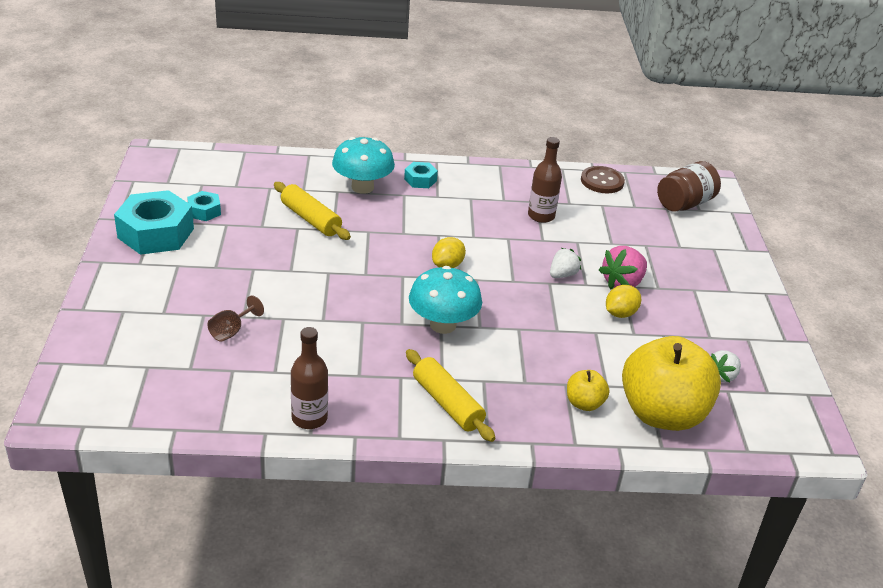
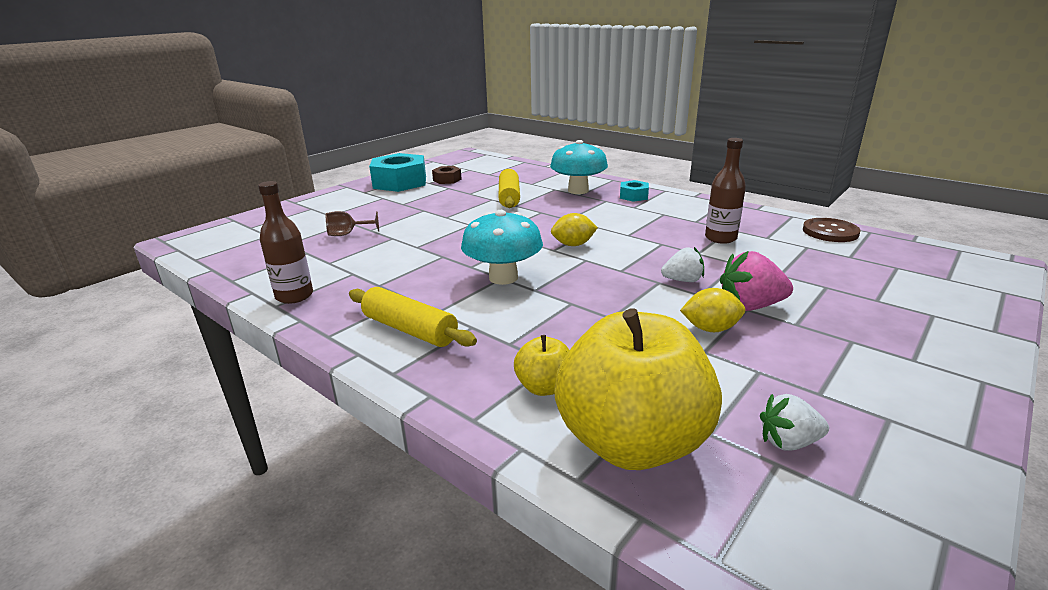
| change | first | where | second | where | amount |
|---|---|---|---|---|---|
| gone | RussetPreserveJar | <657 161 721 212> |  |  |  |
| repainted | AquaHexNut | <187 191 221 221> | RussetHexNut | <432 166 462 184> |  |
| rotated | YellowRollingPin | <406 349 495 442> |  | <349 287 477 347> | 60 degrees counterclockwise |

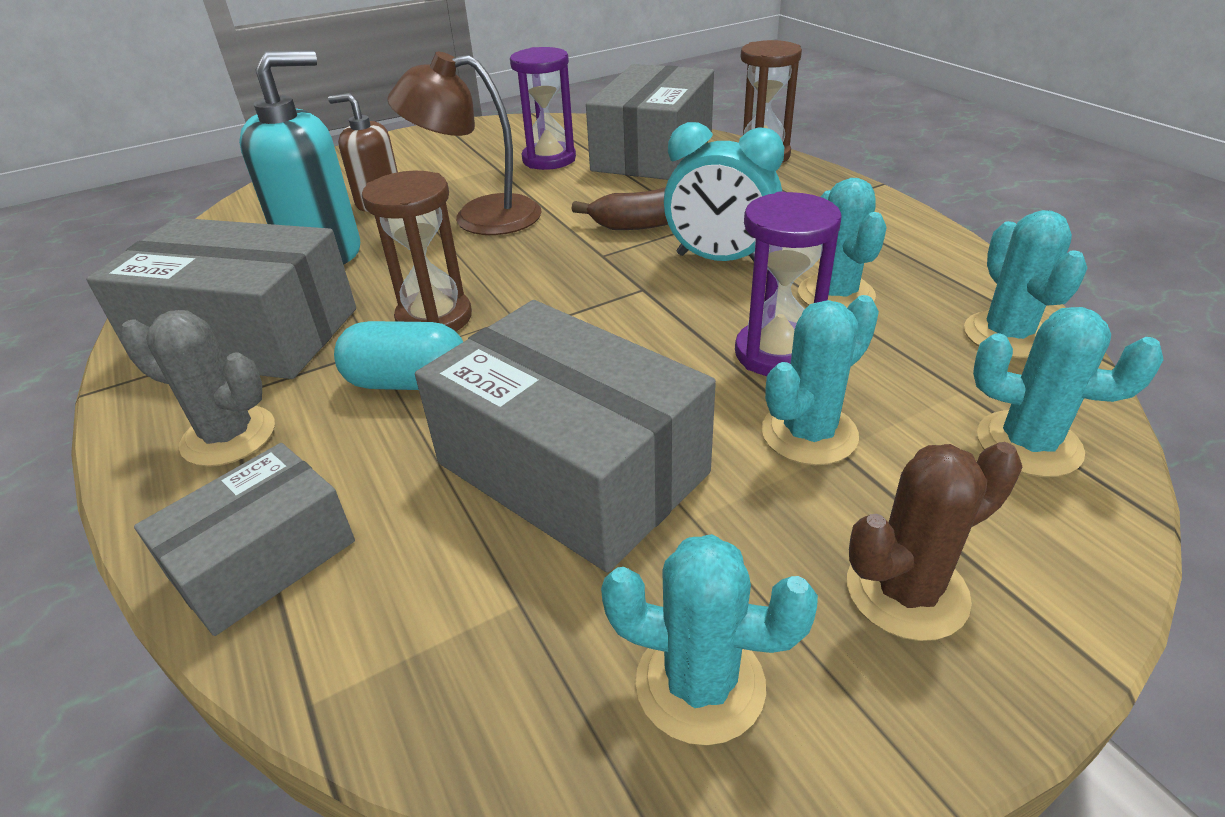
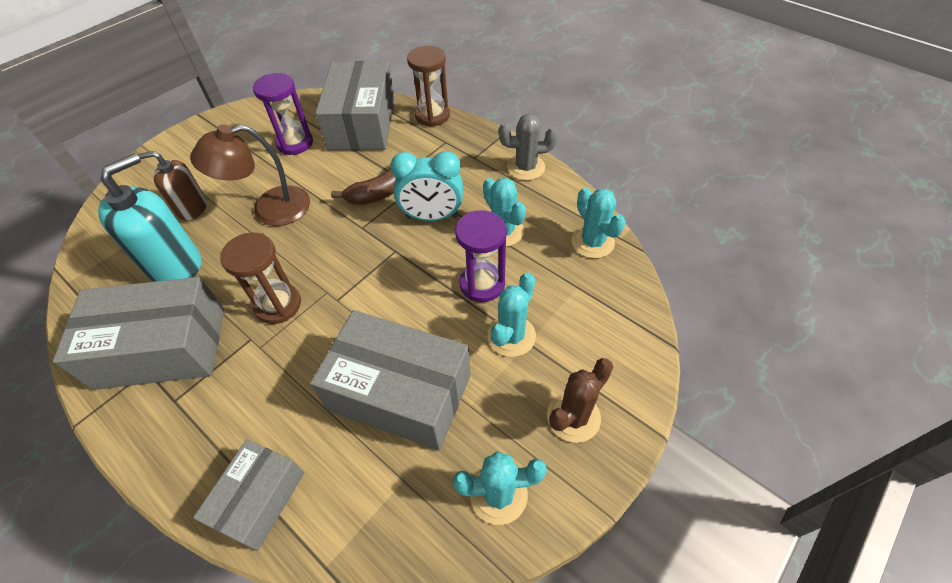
| change | first | where | second | where | amount |
|---|---|---|---|---|---|
| gone | AquaPill | <334 321 463 390> |  |  |  |
| gone | AquaSaguaroCactus | <973 307 1164 477> |  |  |  |
| shifted | GreySaguaroCactus | <120 310 275 467> |  | <499 114 558 180> |  |

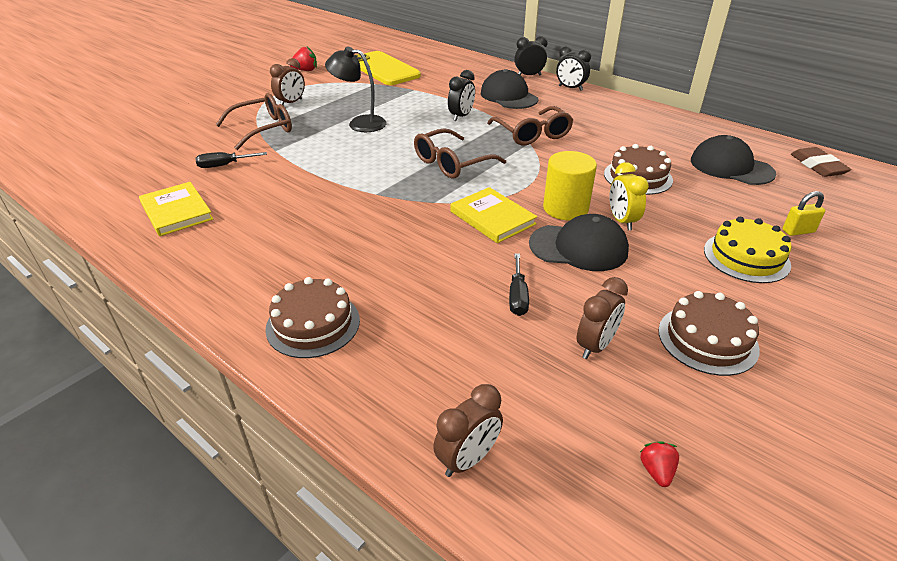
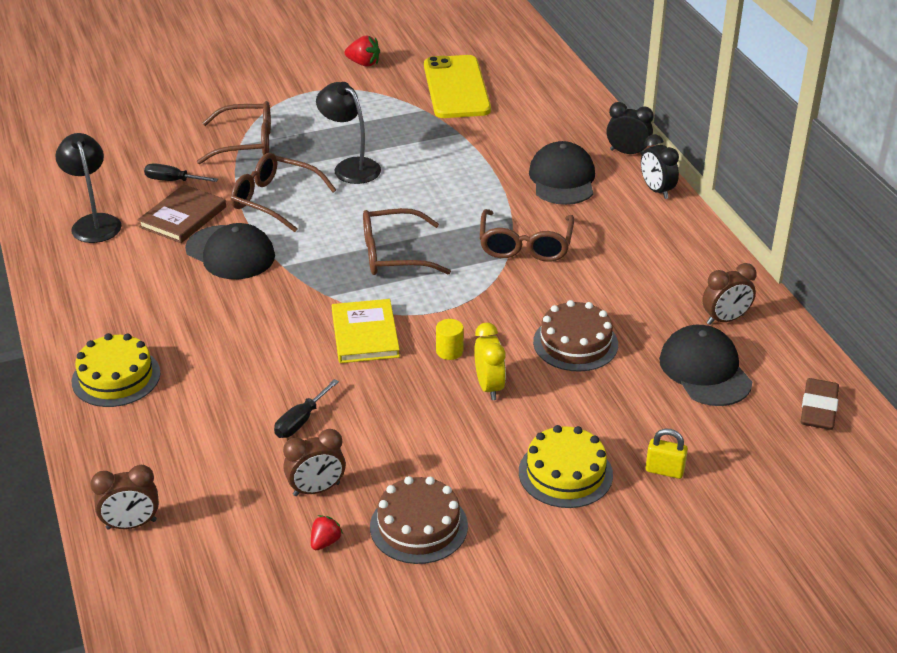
| change | first | where | second | where | amount |
|---|---|---|---|---|---|
| gone | JetBlackBedsideClock | <448 70 475 121> |  |  |  |
| new |  |  | RussetHardcover | <138 184 226 243> |  |
| new |  |  | RussetGlasses | <231 153 336 232> |  |
| shifted | RussetBedsideClock | <270 58 305 105> |  | <702 263 756 325> |  |
| shifted | JetBlackBaseballCap | <529 214 629 271> |  | <185 223 275 279> |  |
| shifted | RedBerry | <640 441 679 487> |  | <311 515 343 550> |  |
| swapped | YellowHardcover | <139 182 213 236> | JetBlackDeskLamp | <55 133 122 243> |  |
| repainted | RussetLayerCake | <265 277 360 358> | YellowLayerCake | <72 333 161 407> |  |
| rotated | YellowBedsideClock | <609 162 649 230> |  | <474 323 506 400> | 150 degrees clockwise |
| scaled | YellowCylinder | <543 151 597 220> |  | <436 319 464 360> | x0.51 |

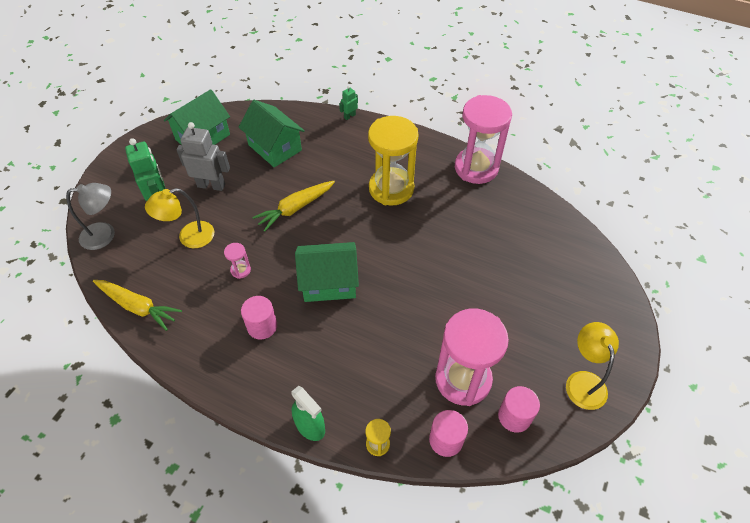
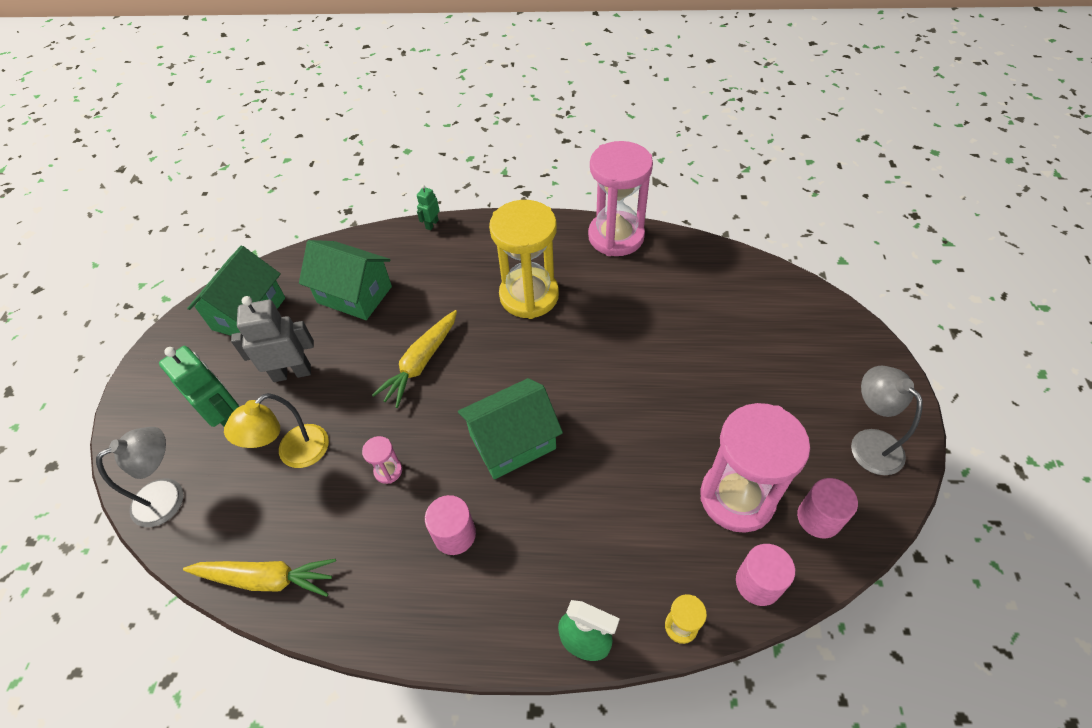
| change | first | where | second | where | amount |
|---|---|---|---|---|---|
| repainted | YellowDeskLamp | <566 322 619 410> | GreyDeskLamp | <851 366 923 475> |  |

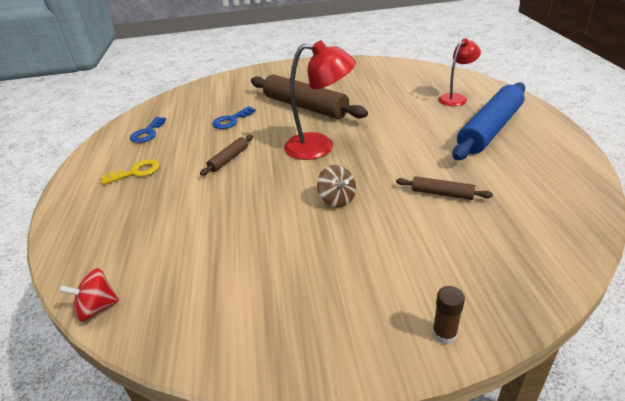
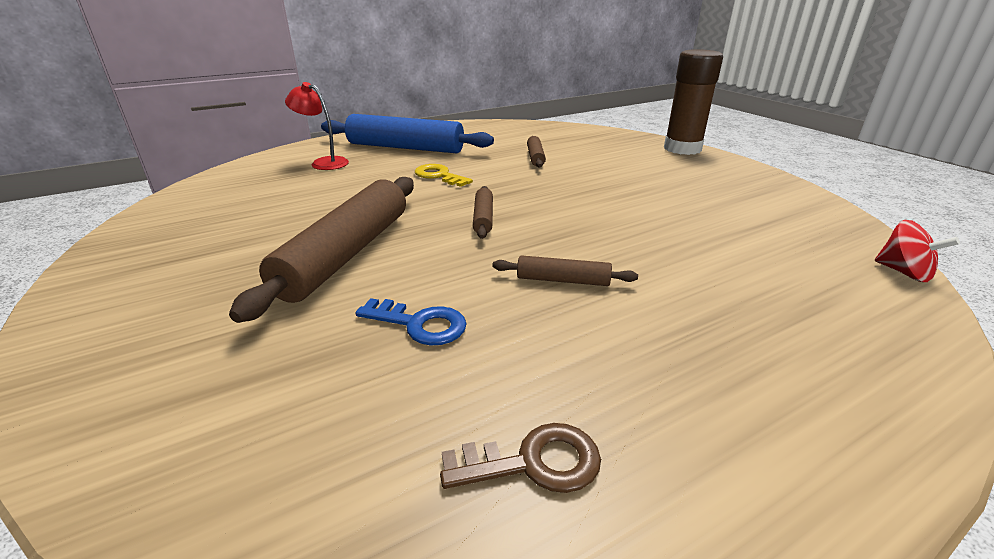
| change | first | where | second | where | amount |
|---|---|---|---|---|---|
| gone | RussetToyTop | <317 165 356 207> |  |  |  |
| shifted | YellowKey | <101 159 160 185> |  | <415 164 473 187> |  |
| swapped | RedDeskLamp | <284 40 356 160> | RussetRollingPin | <473 186 493 239> |  |
| repainted | RoyalBlueKey | <130 117 166 143> | RussetKey | <440 423 601 493> |  |
| scaled | RussetGlueStick | <433 286 465 345> |  | <664 49 723 155> | x2.36 |

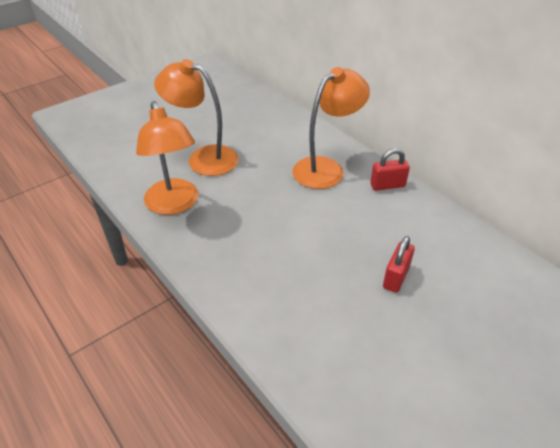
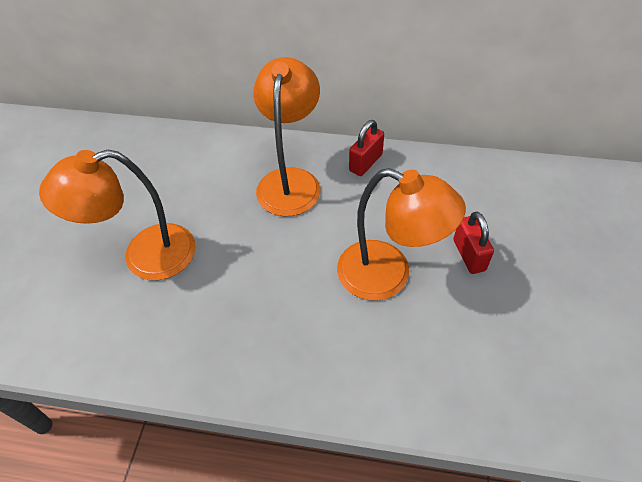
| change | first | where | second | where | amount |
|---|---|---|---|---|---|
| shifted | OrangeColouredDeskLamp | <136 101 198 215> |  | <337 168 466 301> |  |

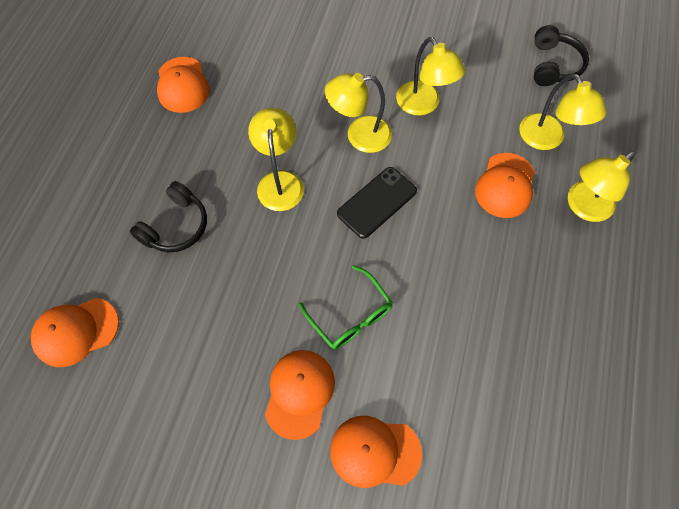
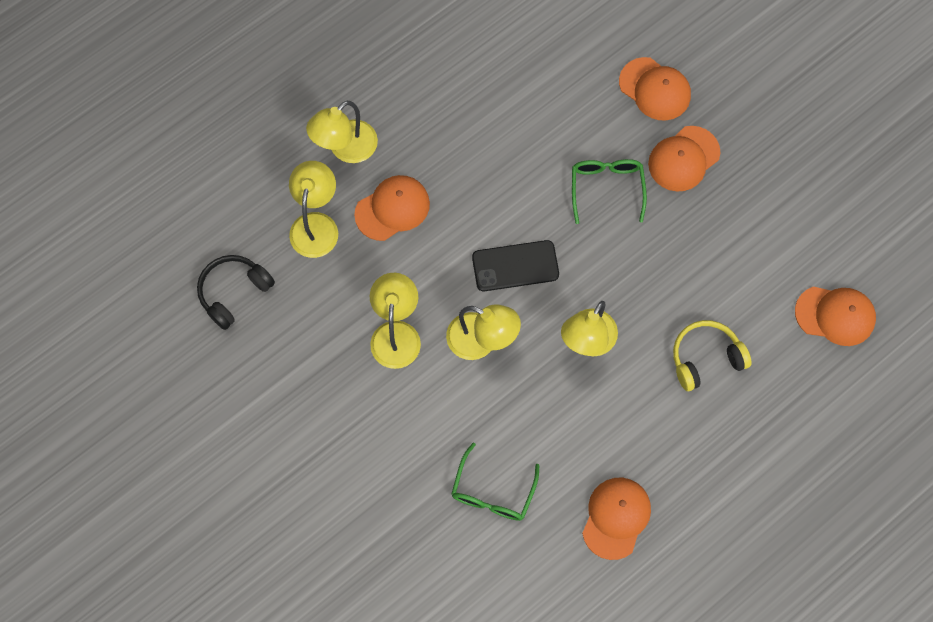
| change | first | where | second | where | amount |
|---|---|---|---|---|---|
| new |  |  | EmeraldGlasses | <451 442 539 521> |  |
| repainted | JetBlackHeadset | <130 181 207 253> | YellowHeadset | <673 320 752 391> |  |
| rotated | YellowDeskLamp | <568 151 636 222> |  | <306 101 378 163> | 135 degrees clockwise |

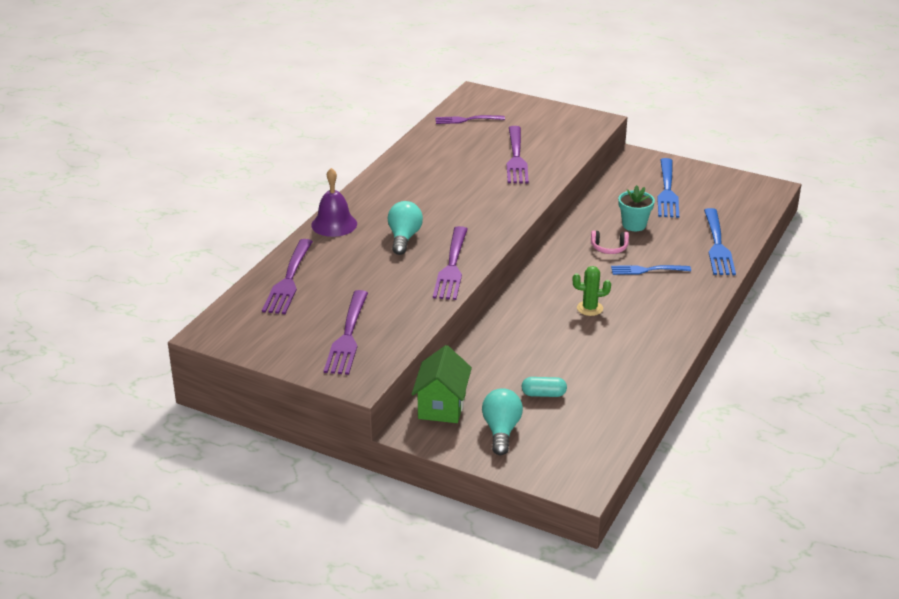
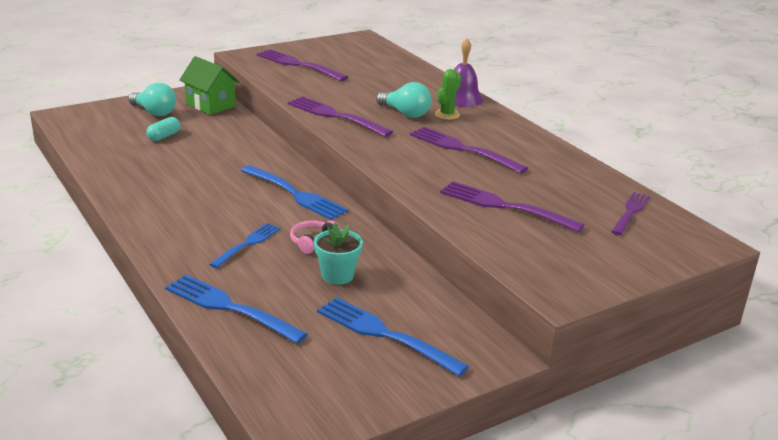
| change | first | where | second | where | amount |
|---|---|---|---|---|---|
| new |  |  | RoyalBlueFork | <241 165 349 220> |  |
| shifted | RoyalPurpleFork | <262 239 313 314> |  | <410 126 528 174> |  |
| shifted | EmeraldSaguaroCactus | <573 266 611 316> |  | <435 69 461 120> |  |

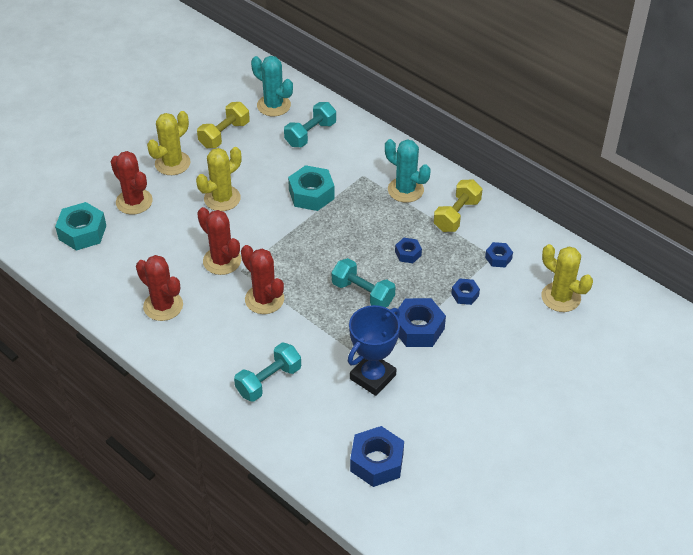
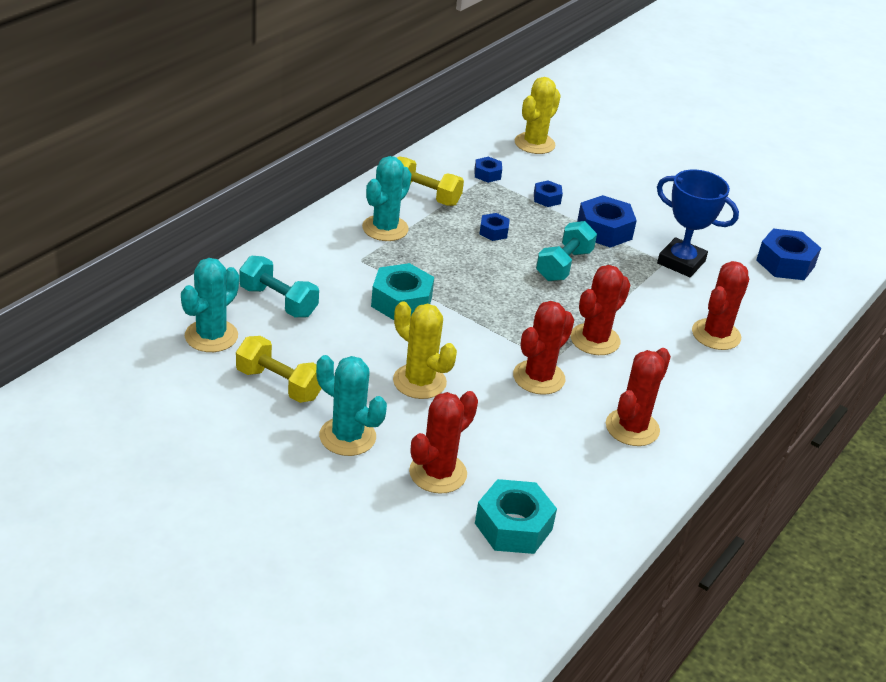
| change | first | where | second | where | amount |
|---|---|---|---|---|---|
| swapped | AquaHandWeight | <234 343 301 402> | RedSaguaroCactus | <692 261 749 350> |  |
| repainted | YellowSaguaroCactus | <147 111 191 175> | AquaSaguaroCactus | <316 355 387 456> |  |

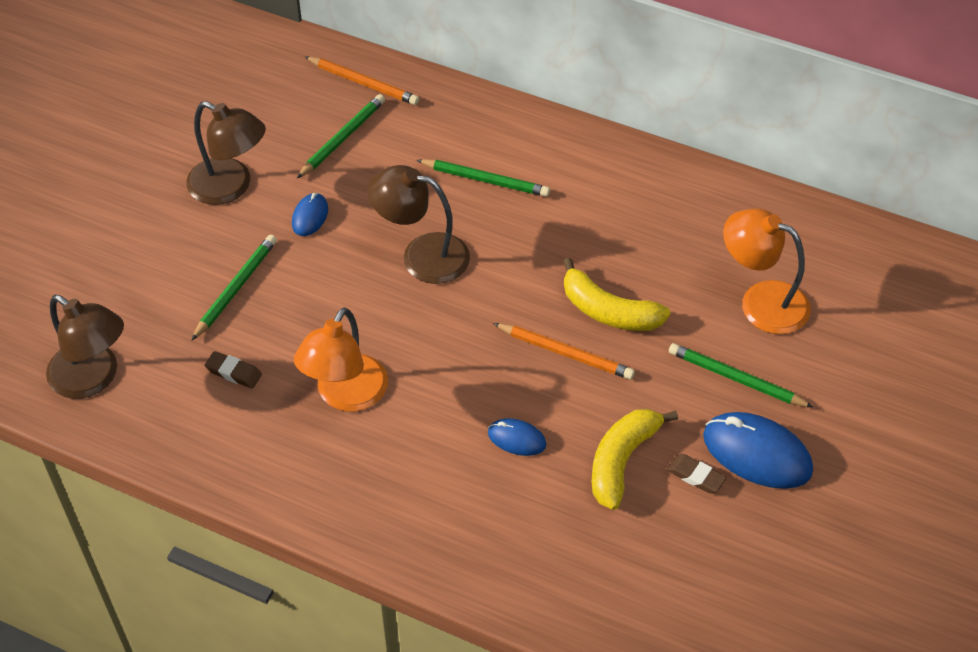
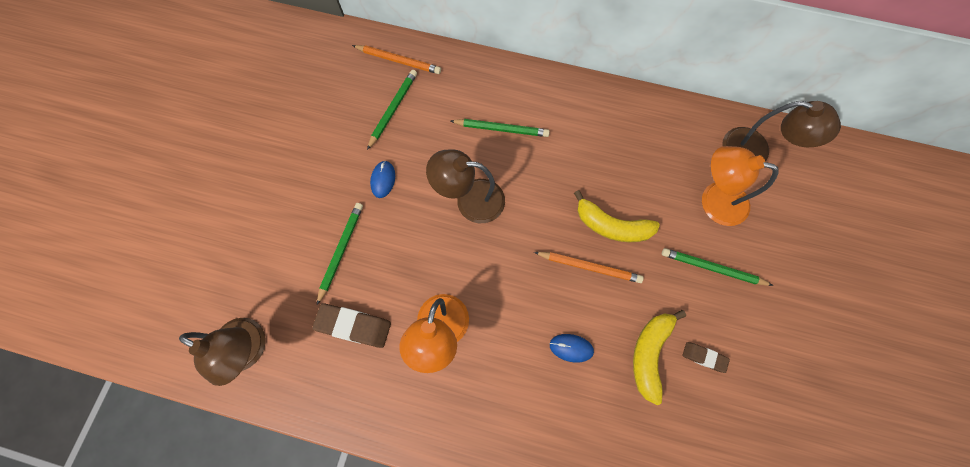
| change | first | where | second | where | amount |
|---|---|---|---|---|---|
| gone | RoyalBlueComputerMouse | <703 412 813 489> |  |  |  |
| shifted | RussetDeskLamp | <186 101 266 205> |  | <722 101 841 162> |  |
| scaled | RussetGumEraser | <205 351 262 389> |  | <312 304 391 348> | x1.75 |

